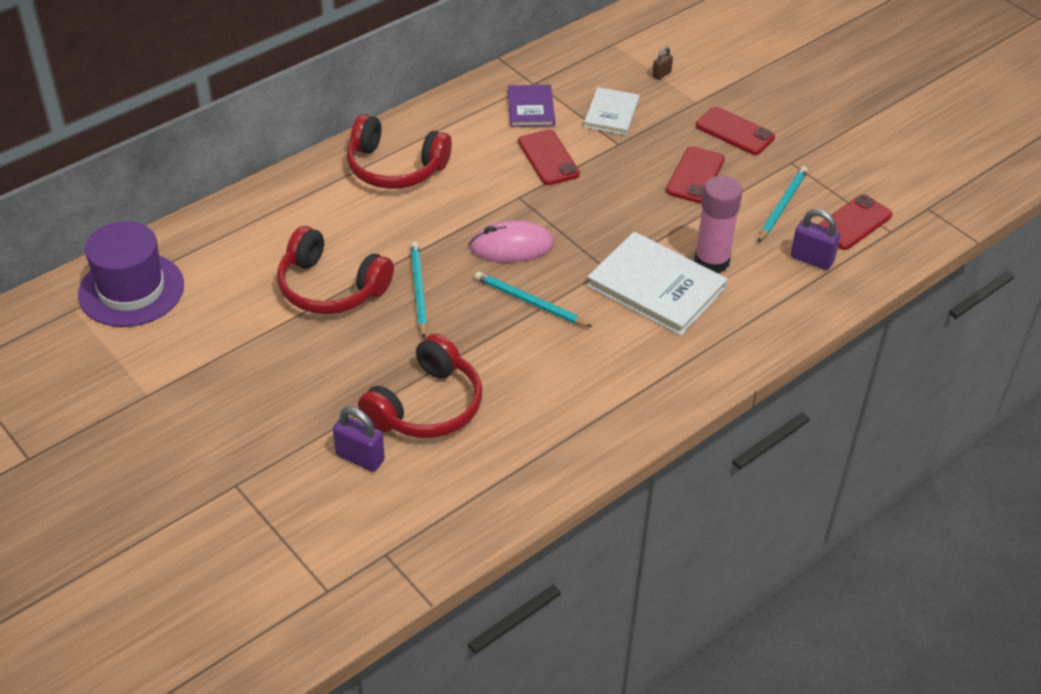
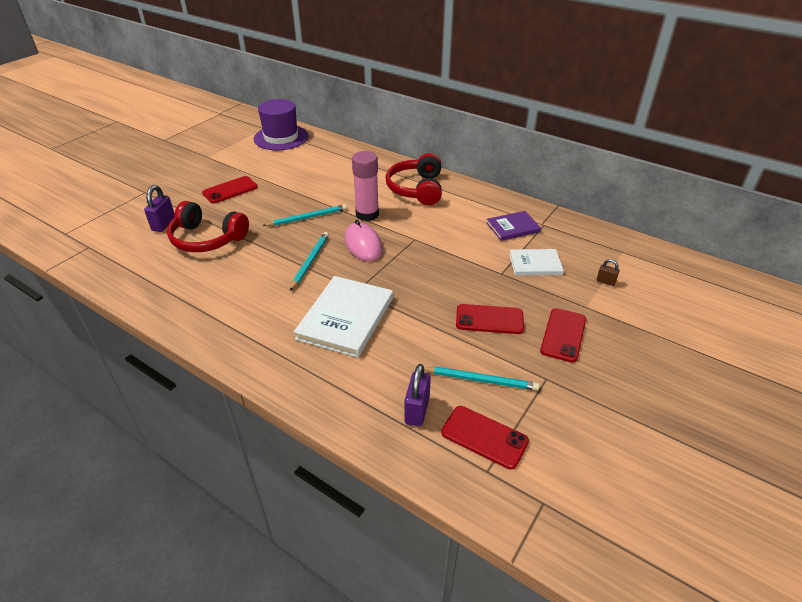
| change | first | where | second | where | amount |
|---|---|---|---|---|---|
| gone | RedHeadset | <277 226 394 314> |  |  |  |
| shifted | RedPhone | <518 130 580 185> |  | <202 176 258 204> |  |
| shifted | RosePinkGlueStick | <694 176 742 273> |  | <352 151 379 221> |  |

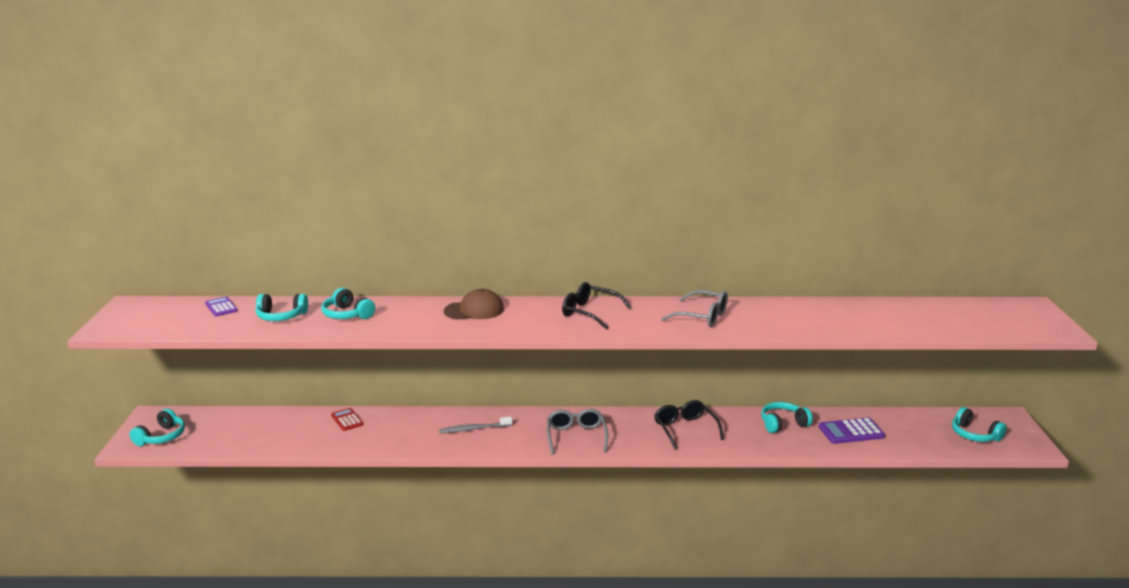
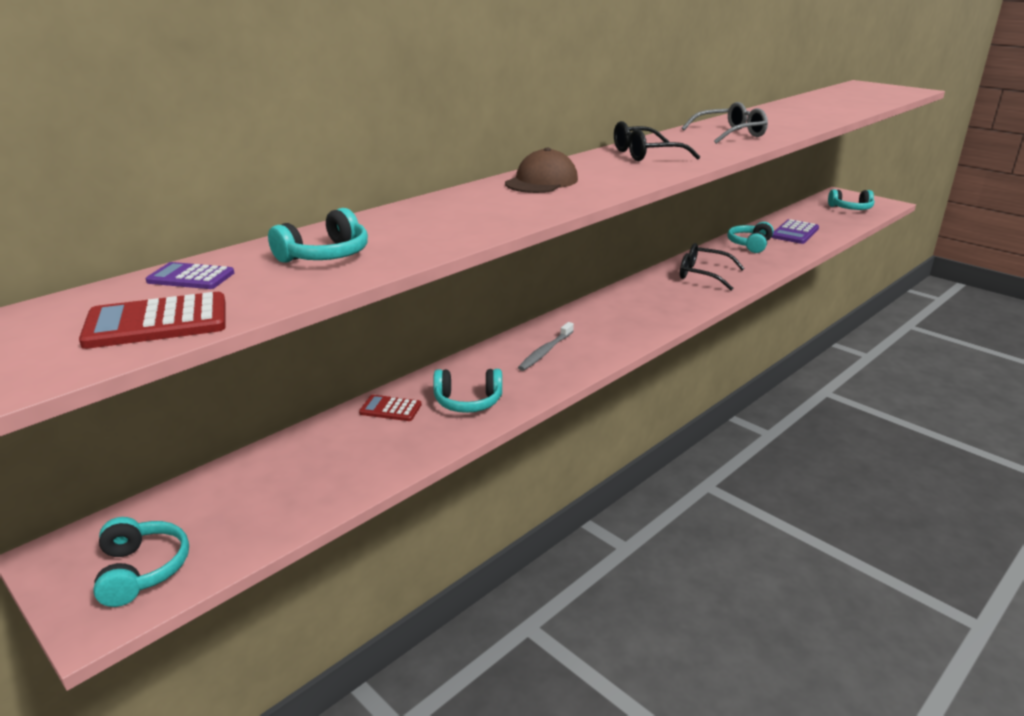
| change | first | where | second | where | amount |
|---|---|---|---|---|---|
| gone | GreyGlasses | <547 409 608 455> |  |  |  |
| new |  |  | RedAddingMachine | <79 292 226 349> |  |
| shifted | AquaHeadset | <321 288 375 319> |  | <433 369 502 413> |  |

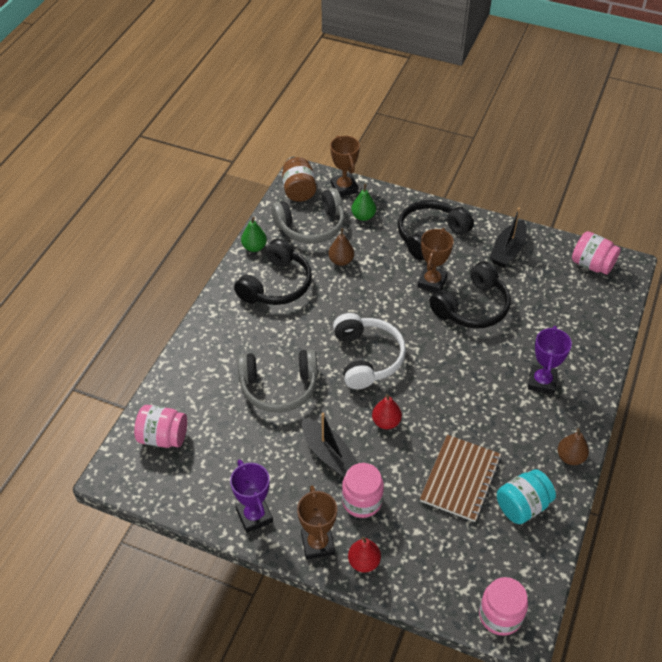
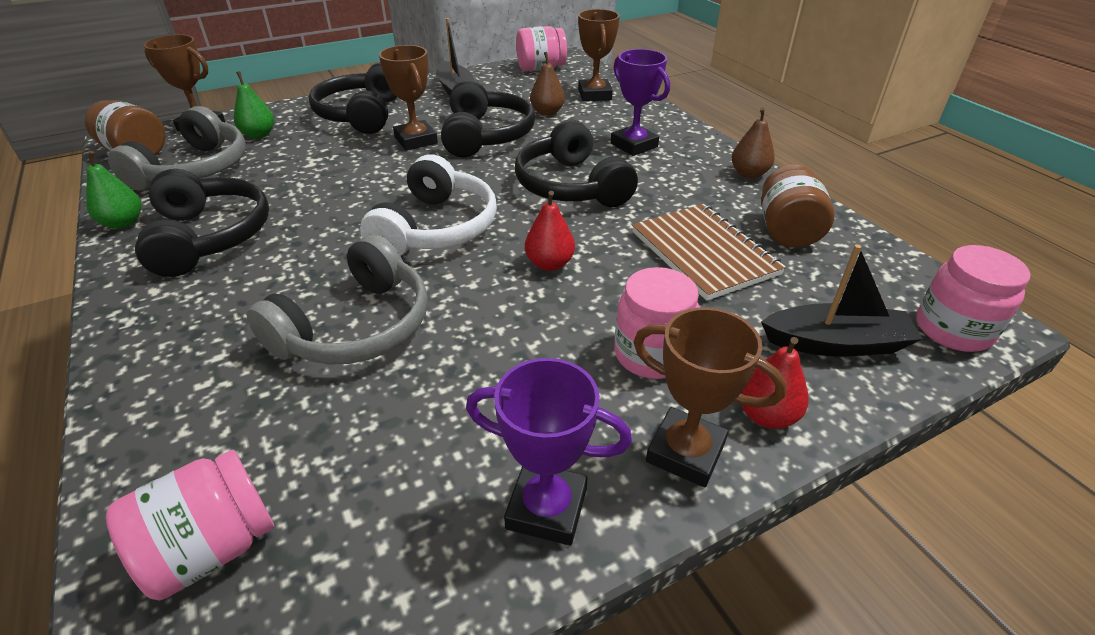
| change | first | where | second | where | amount |
|---|---|---|---|---|---|
| new |  |  | JetBlackHeadset | <515 120 638 207> |  |
| new |  |  | RussetAwardCup | <578 9 620 101> |  |
| shifted | JetBlackToyBoat | <302 413 358 476> |  | <761 244 923 356> |  |
| shifted | RussetPearFruit | <328 228 354 266> |  | <530 52 565 116> |  |
| repainted | AquaPreserveJar | <497 469 556 524> | RussetPreserveJar | <761 165 835 248> |  |
| rotated | WhiteHeadset | <333 313 406 389> |  | <360 154 497 256> | 75 degrees clockwise |

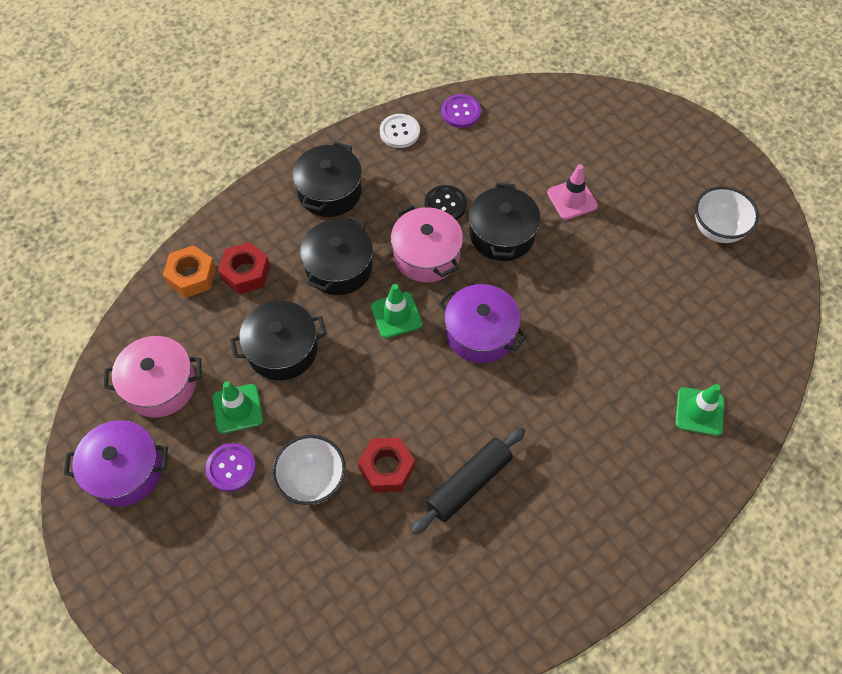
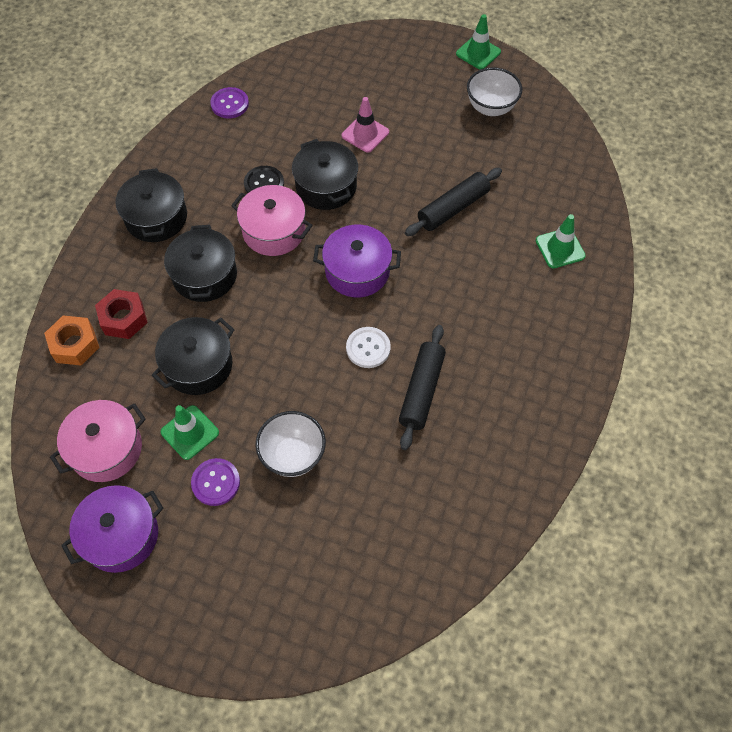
| change | first | where | second | where | amount |
|---|---|---|---|---|---|
| gone | RedHexNut | <358 438 415 492> |  |  |  |
| new |  |  | JetBlackRollingPin | <405 168 502 236> |  |
| shifted | EmeraldSafetyCone | <371 284 422 338> |  | <456 14 501 70> |  |
| shifted | WhiteButton | <380 114 420 148> |  | <346 327 391 368> |  |

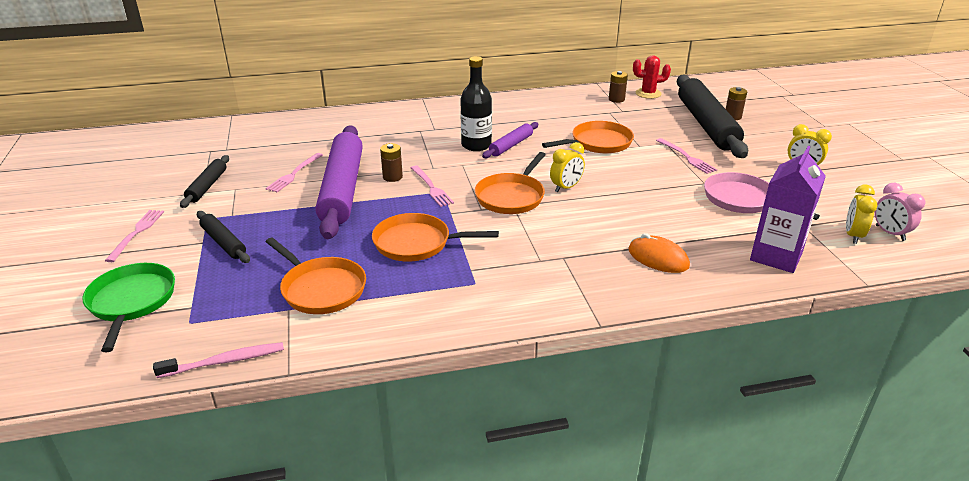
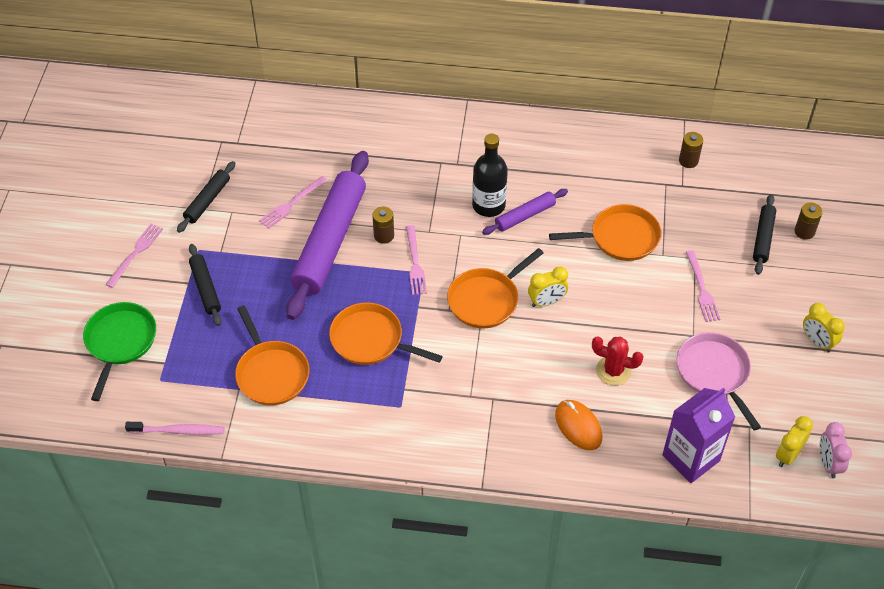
| change | first | where | second | where | amount |
|---|---|---|---|---|---|
| shifted | RedSaguaroCactus | <633 55 671 99> |  | <592 336 644 386> |  |
| scaled | JetBlackRollingPin | <677 75 748 158> |  | <753 194 776 275> | x0.47 |

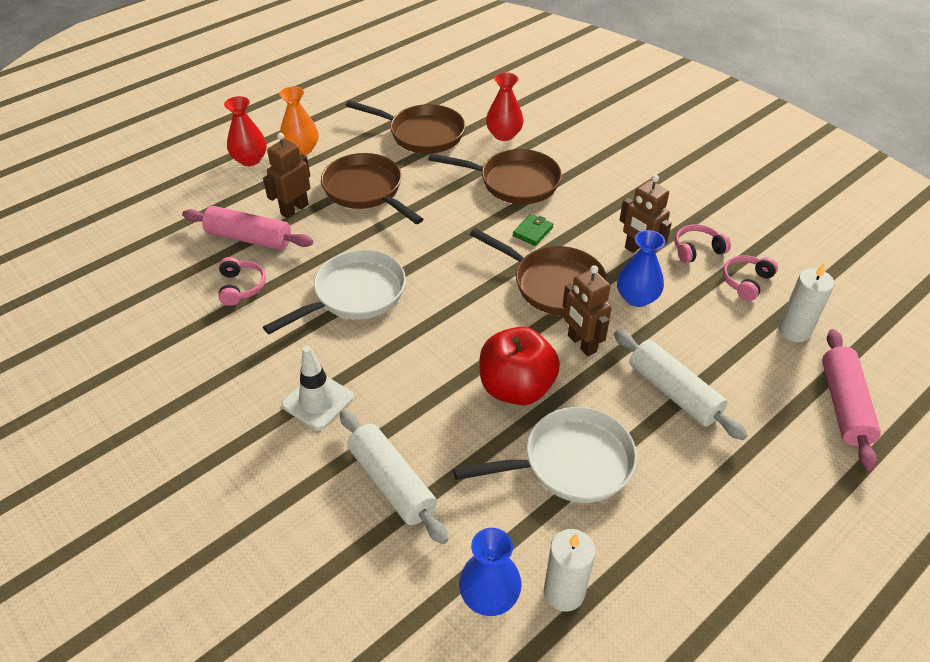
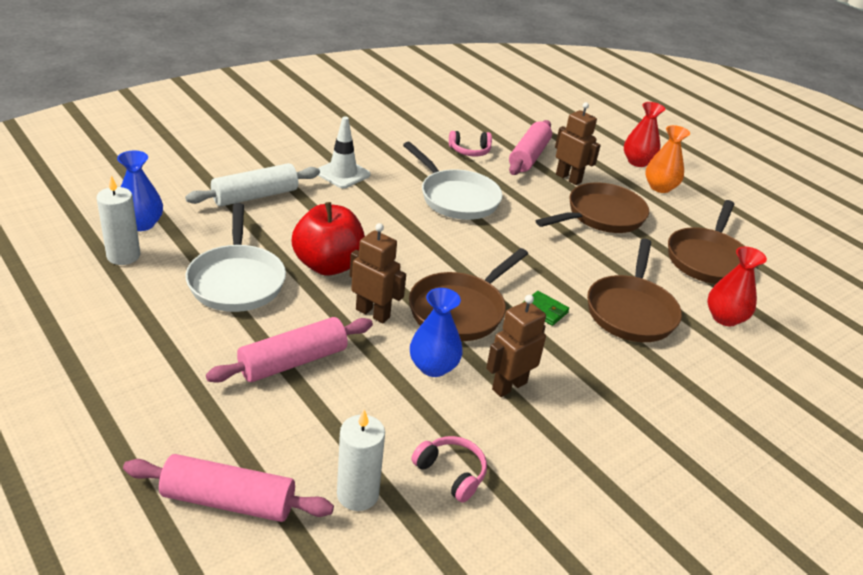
| change | first | where | second | where | amount |
|---|---|---|---|---|---|
| gone | RosePinkHeadset | <675 224 731 263> |  |  |  |
| repainted | WhiteRollingPin | <614 330 747 440> | RosePinkRollingPin | <206 317 373 383> |  |
| rotated | RussetRobotFigure | <563 265 612 356> |  | <350 223 406 323> | 60 degrees clockwise |

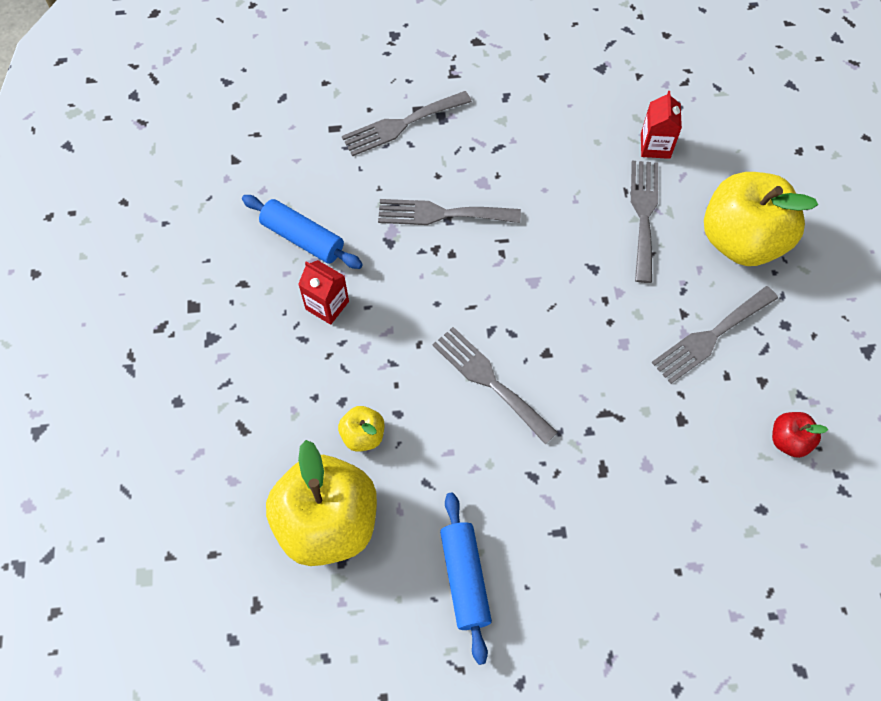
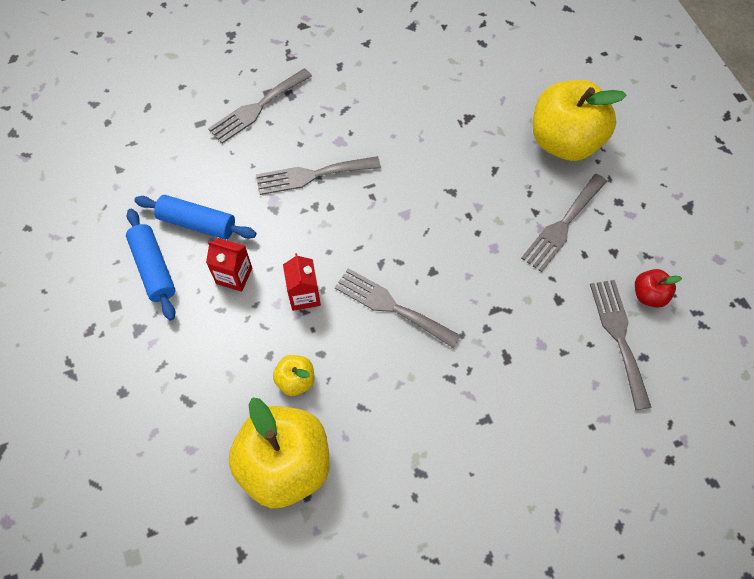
| change | first | where | second | where | amount |
|---|---|---|---|---|---|
| shifted | RoyalBlueRollingPin | <440 492 492 665> |  | <126 209 176 320> |  |
| shifted | GreyFork | <631 161 658 283> |  | <590 280 652 410> |  |
| shifted | RedMilkCarton | <641 91 682 159> |  | <283 253 321 311> |  |

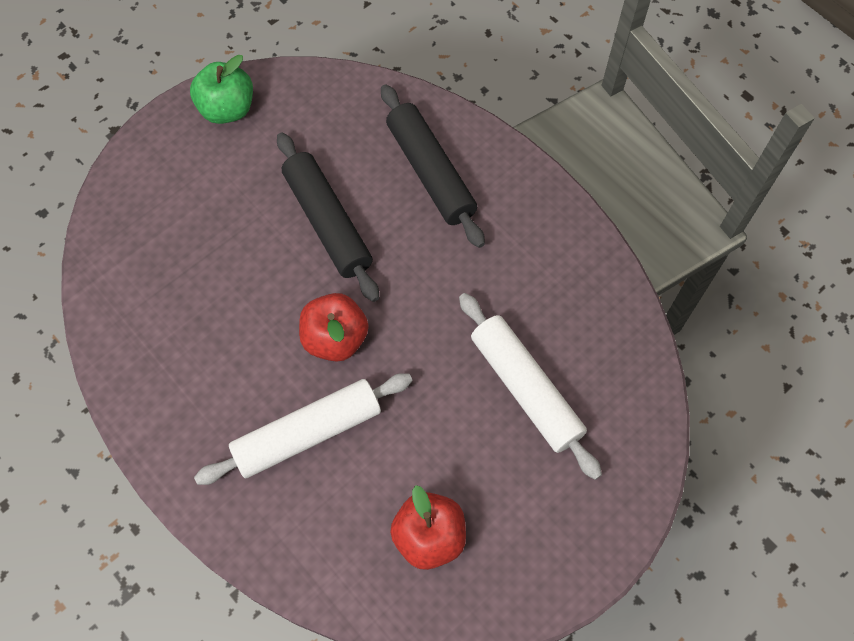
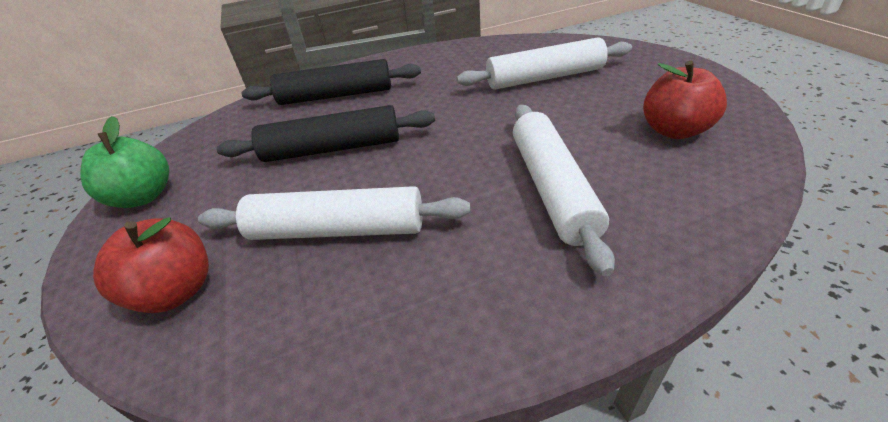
| change | first | where | second | where | amount |
|---|---|---|---|---|---|
| new |  |  | WhiteRollingPin | <198 186 470 240> |  |
| shifted | RedApple | <299 293 369 362> |  | <93 217 209 313> |  |

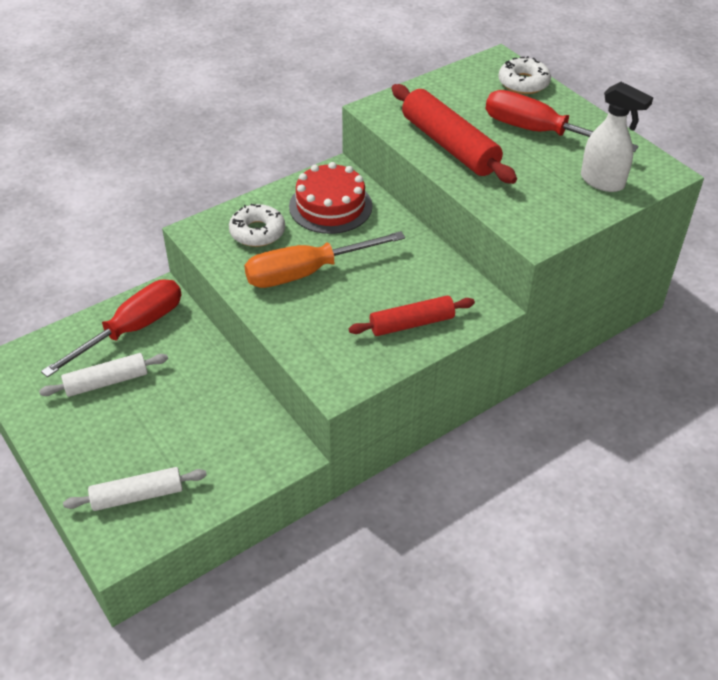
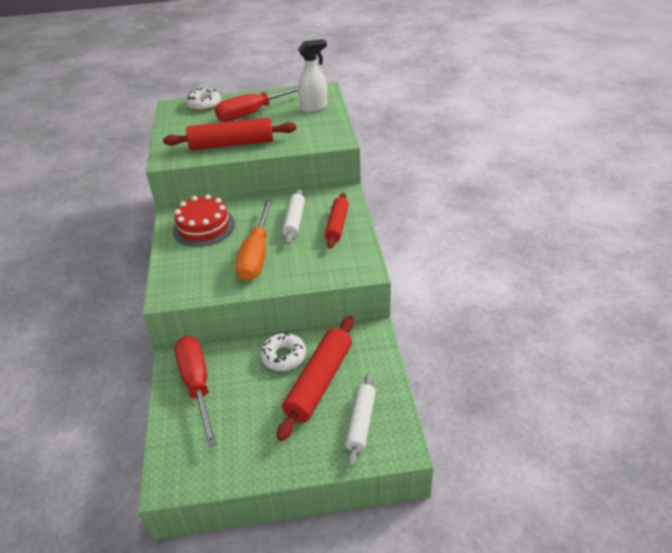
| change | first | where | second | where | amount |
|---|---|---|---|---|---|
| new |  |  | RedRollingPin | <277 316 354 441> |  |
| shifted | WhiteRollingPin | <39 353 168 397> |  | <282 189 305 244> |  |
| shifted | WhiteDonut | <229 204 285 247> |  | <260 332 306 371> |  |

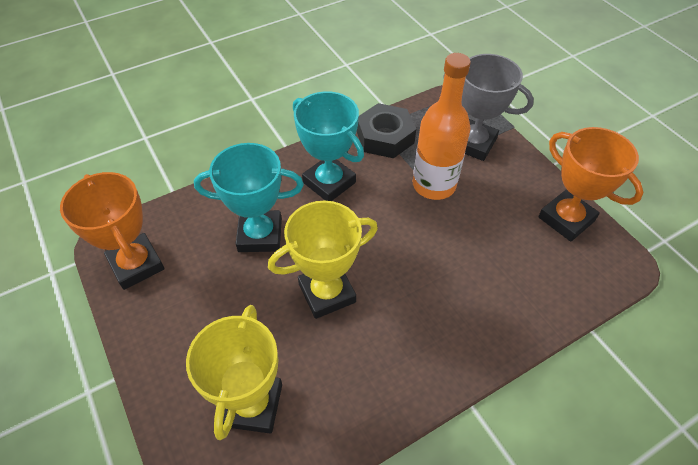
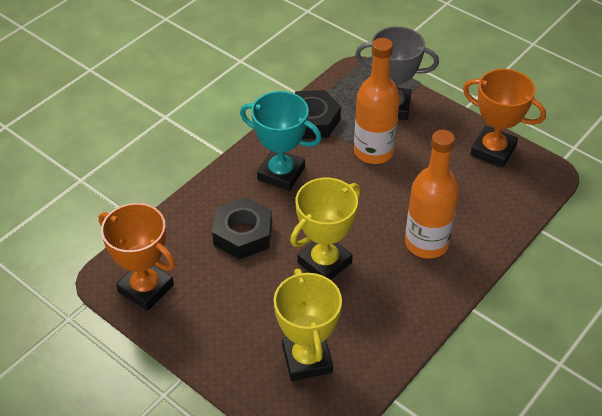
| change | first | where | second | where | amount |
|---|---|---|---|---|---|
| new |  |  | OrangeColouredFlask | <405 130 459 259> |  |
| swapped | AquaAwardCup | <194 143 304 252> | JetBlackHexNut | <212 197 272 259> |  |

